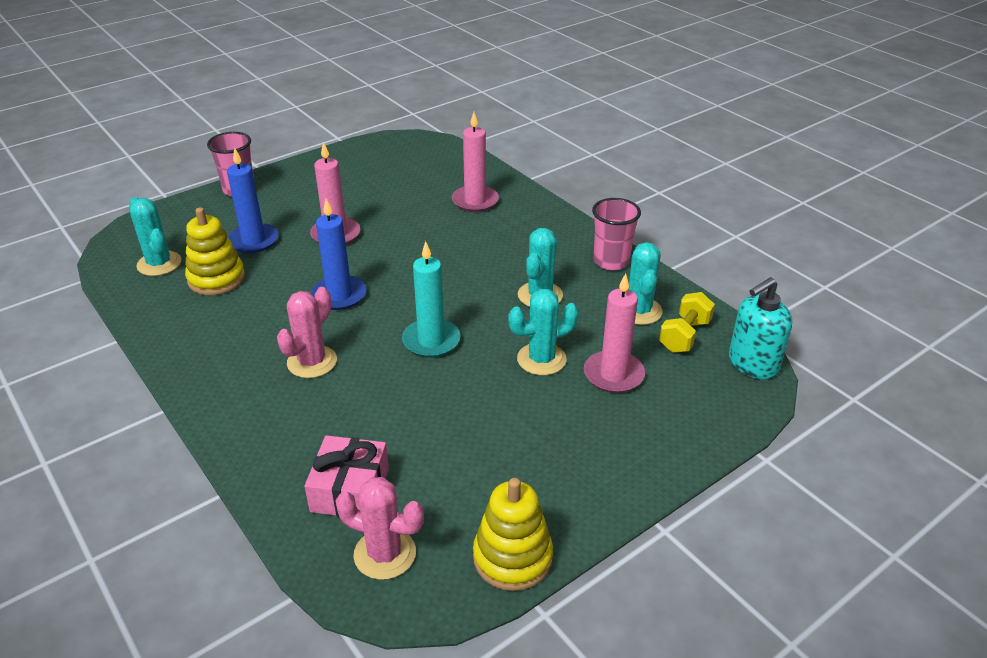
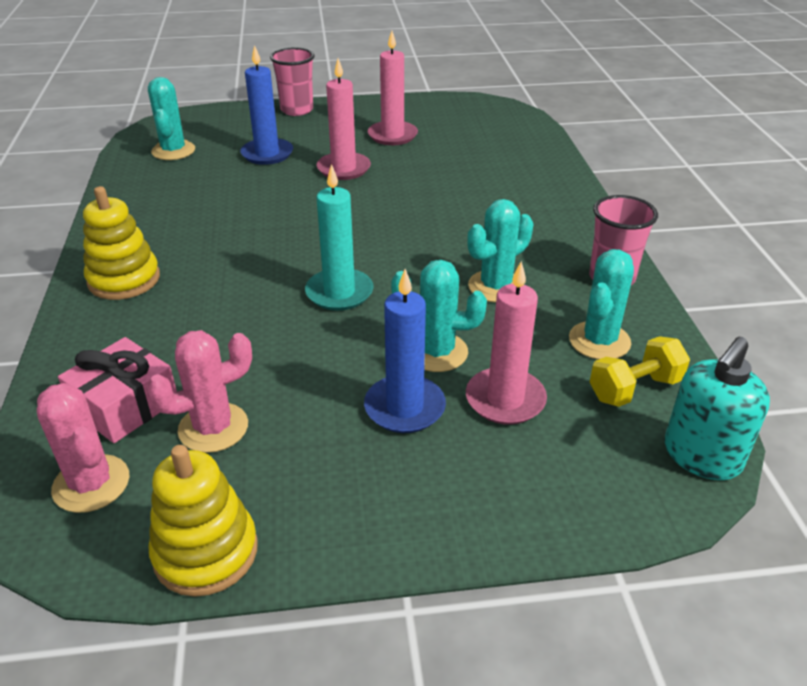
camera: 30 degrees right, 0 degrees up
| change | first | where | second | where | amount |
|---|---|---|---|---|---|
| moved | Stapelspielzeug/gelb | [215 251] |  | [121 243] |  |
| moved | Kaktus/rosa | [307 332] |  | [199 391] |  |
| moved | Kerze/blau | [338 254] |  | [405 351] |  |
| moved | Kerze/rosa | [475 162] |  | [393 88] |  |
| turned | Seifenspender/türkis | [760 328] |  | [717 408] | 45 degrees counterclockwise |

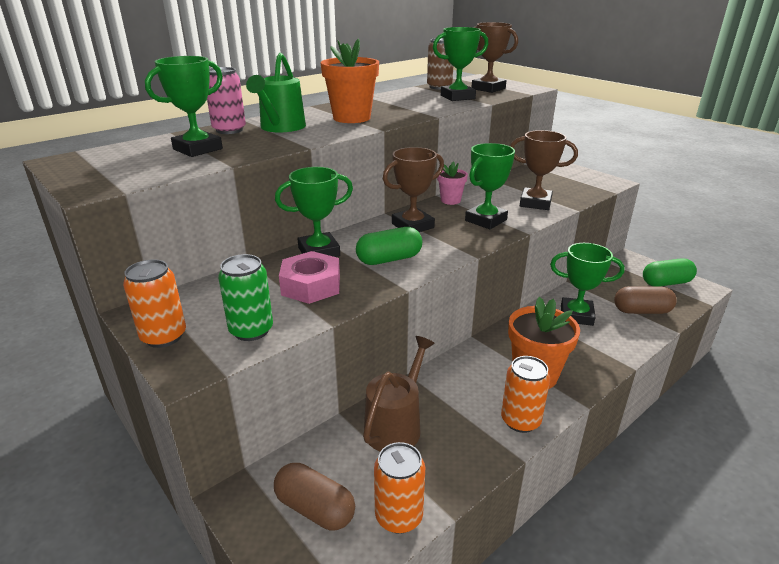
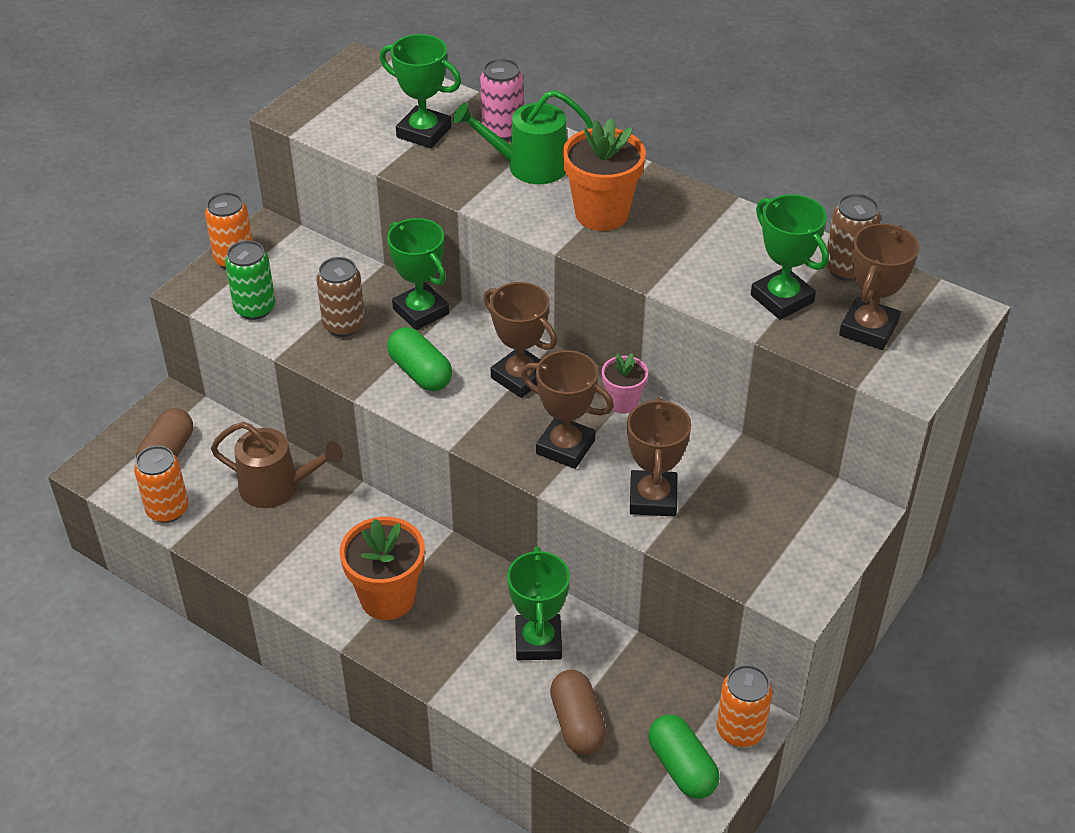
camera: 75 degrees right, 15 degrees up
| change | first | where | second | where | amount |
|---|---|---|---|---|---|
| replaced | Sechskantmutter/rosa | [309 277] | Dose/braun | [341 297] |  |
| recoloured | Pokal/grün | [490 186] | Pokal/braun | [567 409] |  |
| moved | Dose/orange | [525 394] |  | [745 706] |  |

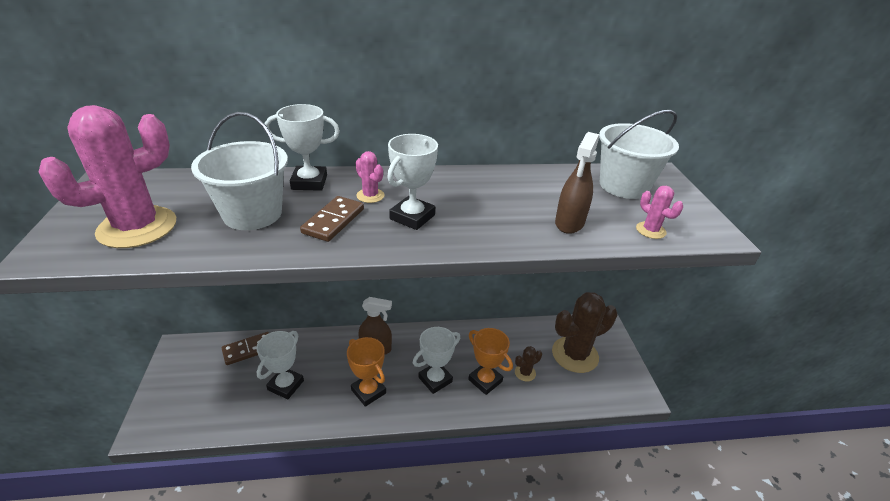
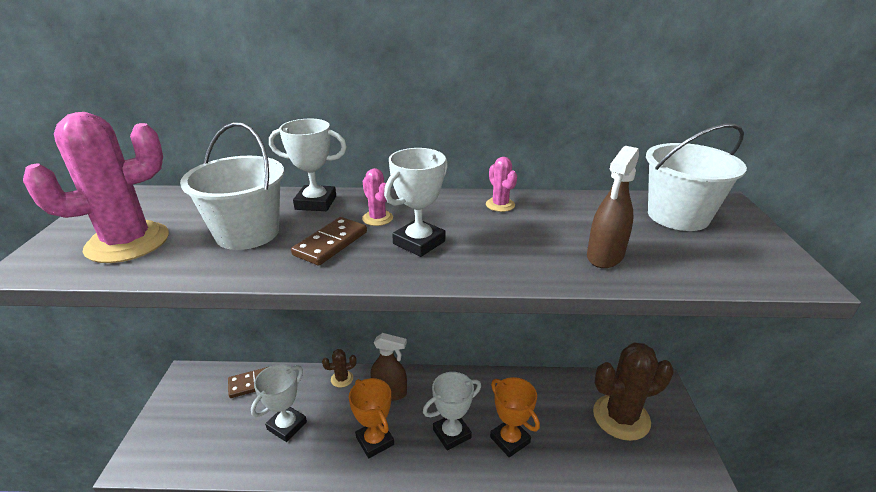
camera: 10 degrees right, 5 degrees down
| change | first | where | second | where | amount |
|---|---|---|---|---|---|
| moved | Kaktus/braun | [528 364] |  | [339 368] |  |
| moved | Kaktus/rosa | [659 212] |  | [501 184] |  |

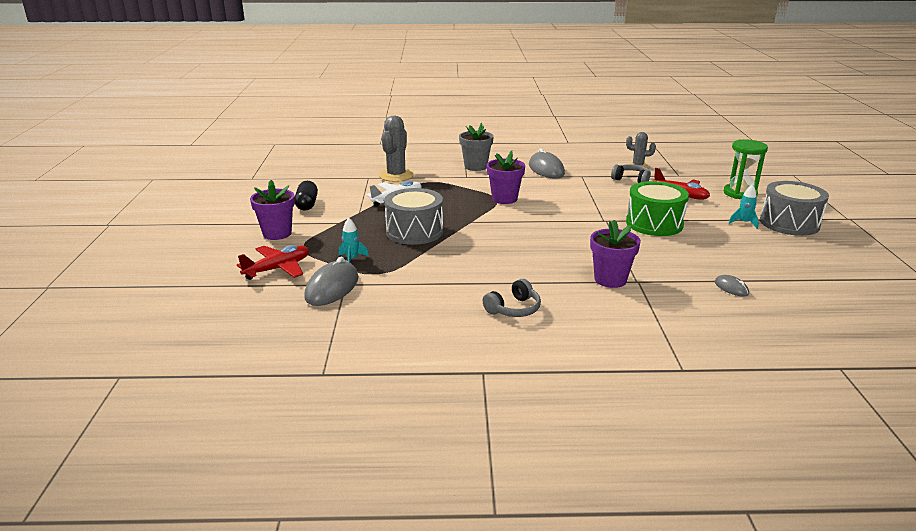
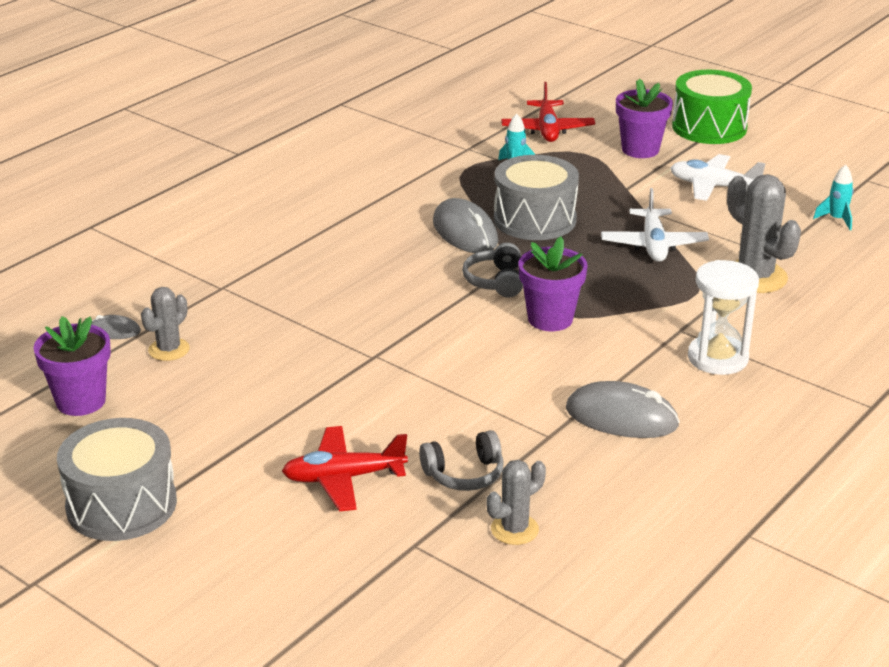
camera: 130 degrees right, 5 degrees up
| change | first | where | second | where | amount |
|---|---|---|---|---|---|
| replaced | Kapsel/schwarz | [306 196] | Flugzeug/weiß | [718 177] |  |
| moved | Computermaus/grau | [331 281] |  | [465 225] |  |
| replaced | Blumentopf/grau | [476 147] | Sanduhr/weiß | [723 317] |  |
| moved | Kopfhörer/grau | [512 298] |  | [492 270] |  |
| moved | Blumentopf/lila | [615 254] |  | [72 366] |  |
| moved | Trommel/grün | [657 208] |  | [712 107] |  |
| removed | Sanduhr/grün | [746 169] |  |  |  |
| moved | Rakete/türkis | [744 206] |  | [833 197] |  |
| added |  |  | Kaktus/grau | [165 324] |  |

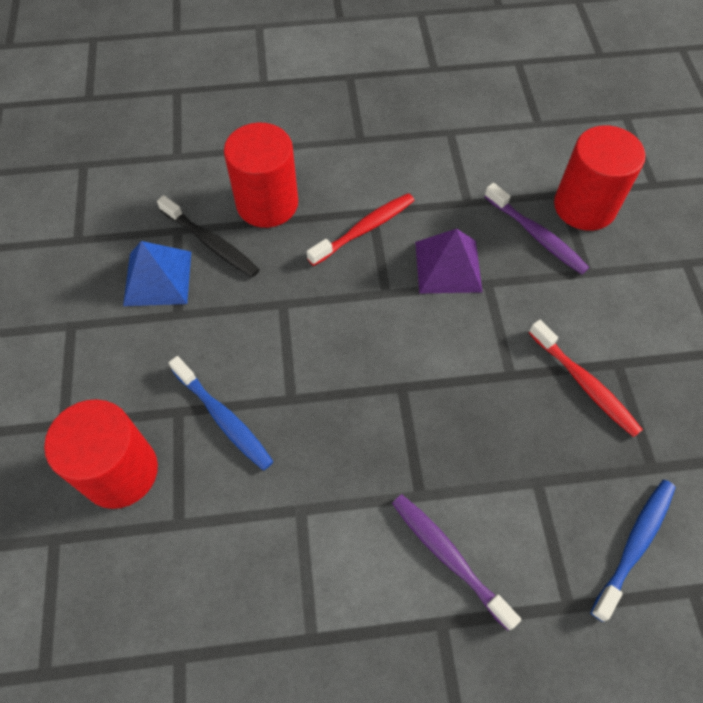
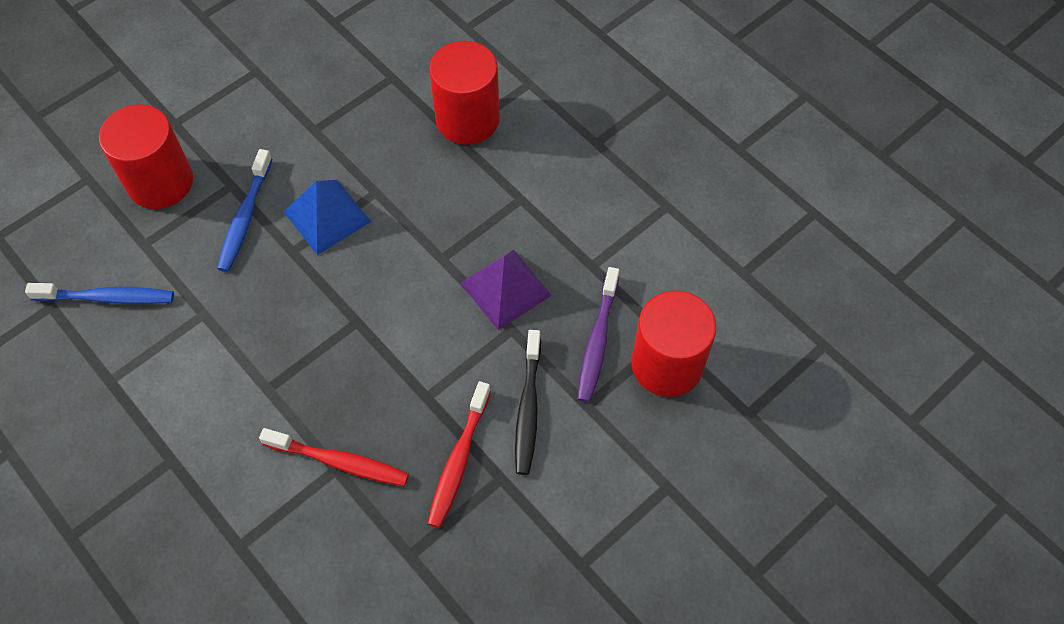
camera: 55 degrees right, 0 degrees up
| change | first | where | second | where | amount |
|---|---|---|---|---|---|
| moved | Pyramide/blau | [157 273] |  | [327 217] |  |
| moved | Zahnbürste/schwarz | [208 236] |  | [528 402] |  |
| moved | Zahnbürste/rot | [361 229] |  | [334 457] |  |
| removed | Zahnbürste/lila | [456 562] |  |  |  |
| moved | Zahnbürste/blau | [633 551] |  | [99 293] |  |

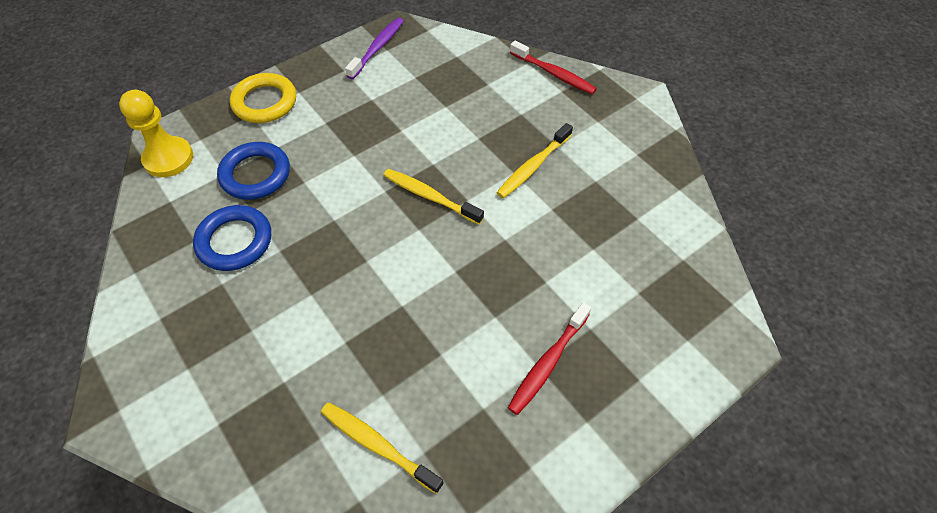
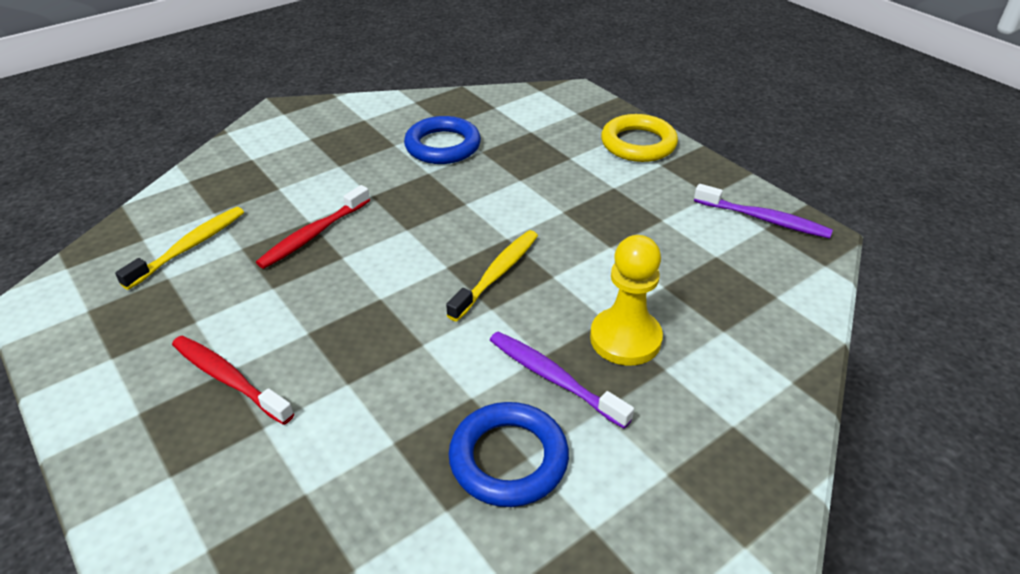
camera: 90 degrees right, 15 degrees down
| change | first | where | second | where | amount |
|---|---|---|---|---|---|
| moved | Bauer/gelb | [156 133] |  | [626 300] |  |
| moved | Ring/blau | [253 171] |  | [509 454] |  |
| recoloured | Zahnbürste/gelb | [534 160] | Zahnbürste/lila | [562 380] |  |
| moved | Zahnbürste/rot | [553 67] |  | [313 227] |  |

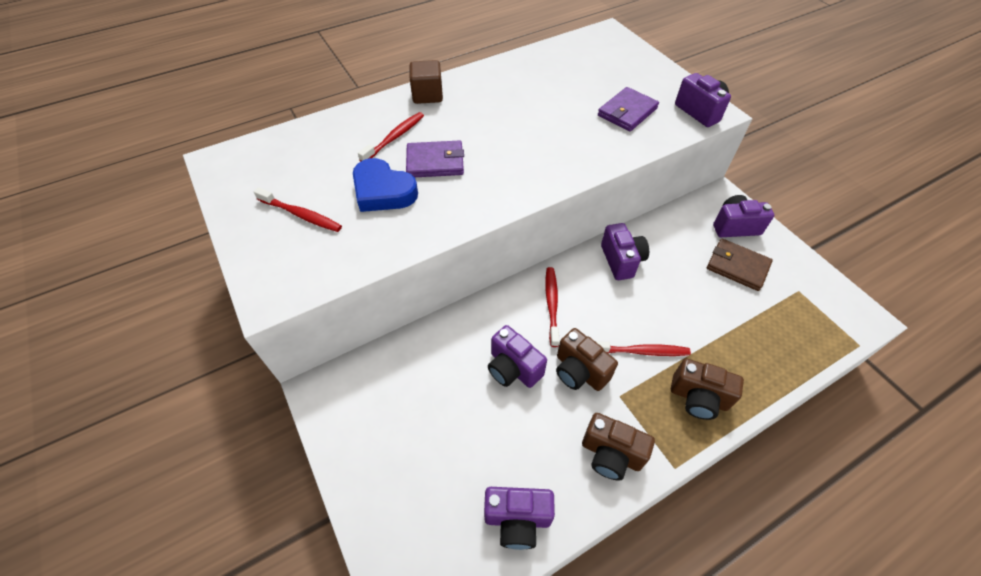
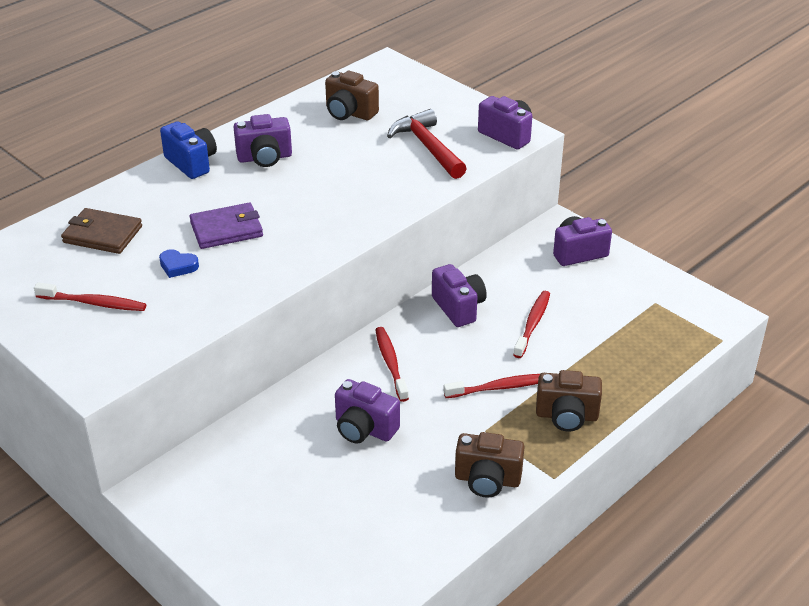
camera: 15 degrees left, 15 degrees down
| change | first | where | second | where | amount |
|---|---|---|---|---|---|
| resized | Herz/blau | [385 185] |  | [179 263] | x0.51 |
| moved | Zahnbürste/rot | [391 137] |  | [531 324] |  |
| replaced | Kubus/braun | [426 82] | Kamera/blau | [188 150] |  |
| moved | Kamera/lila | [519 518] |  | [262 140] |  |
| moved | Kamera/braun | [587 359] |  | [352 95] |  |
| replaced | Geldbörse/lila | [628 109] | Hammer/rot | [427 144] |  |
| moved | Geldbörse/braun | [740 265] |  | [101 231] |  |

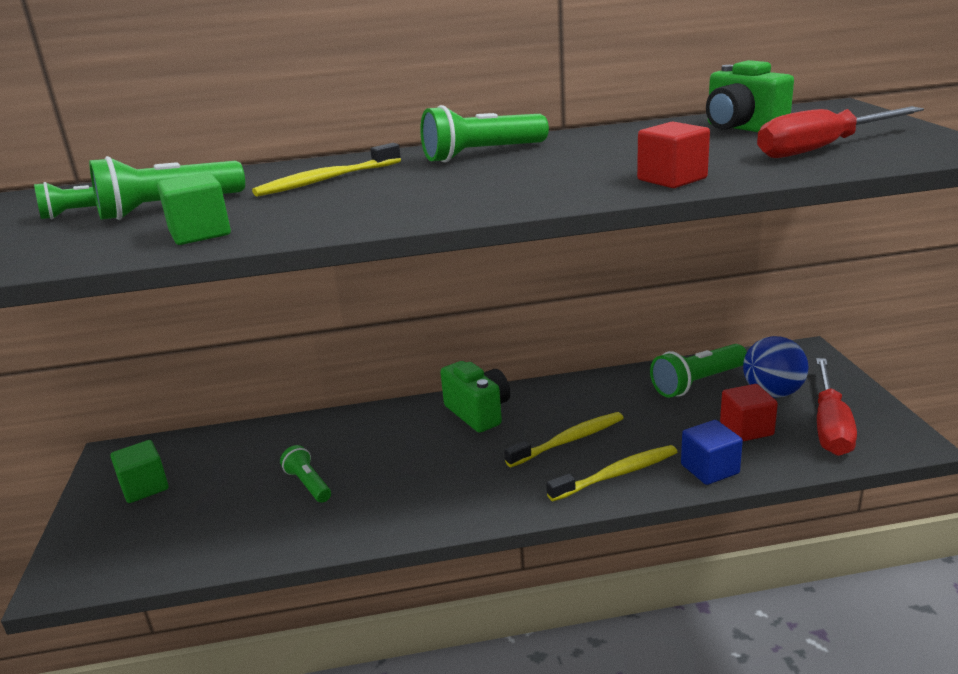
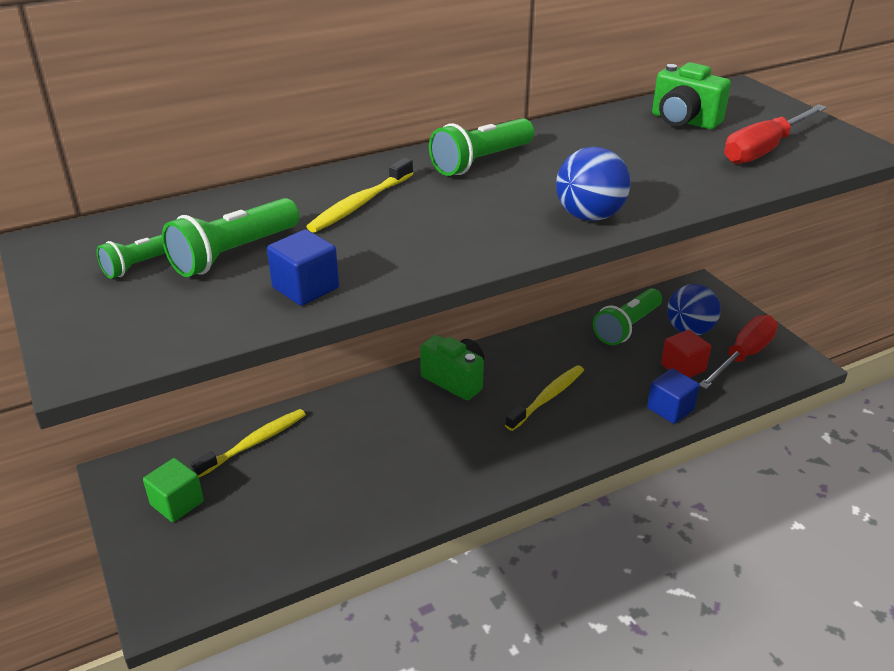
camera: 20 degrees left, 10 degrees up
| change | first | where | second | where | amount |
|---|---|---|---|---|---|
| recoloured | Kubus/grün | [194 208] | Kubus/blau | [303 267] |  |
| removed | Taschenlampe/grün | [305 474] |  |  |  |
| moved | Zahnbürste/gelb | [611 473] |  | [248 443] |  |
| removed | Kubus/rot | [673 154] |  |  |  |
| turned | Schraubenzieher/rot | [836 407] |  | [739 352] | 135 degrees counterclockwise |
| added |  |  | Ball/blau | [593 184] |  |

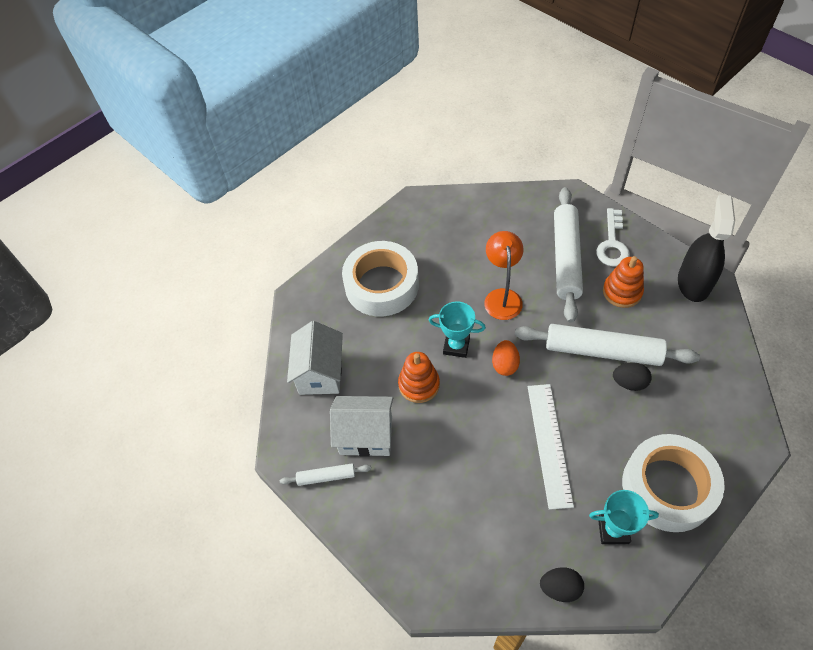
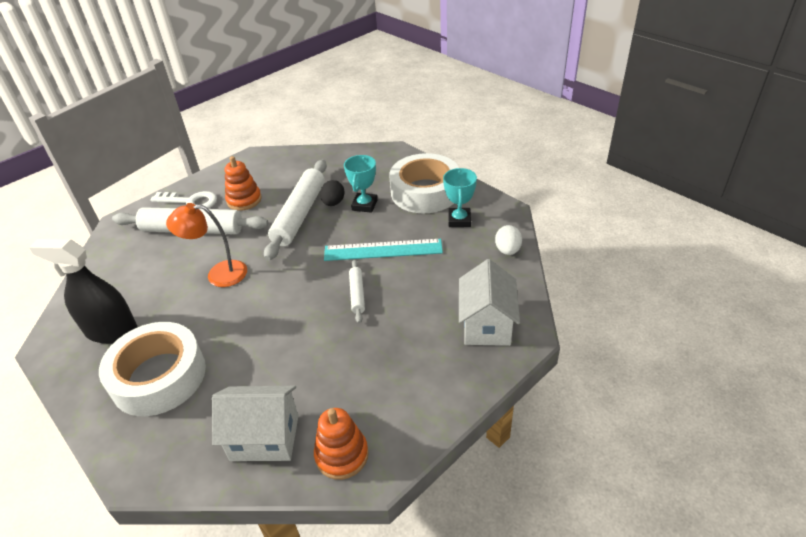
camera: 90 degrees left, 15 degrees down
| change | first | where | second | where | amount |
|---|---|---|---|---|---|
| moved | Nudelholz/weiß | [325 474] |  | [357 291] |  |
| moved | Haus/weiß | [361 426] |  | [489 302] |  |
| moved | Stapelspielzeug/orange | [419 377] |  | [341 444] |  |
| moved | Pokal/türkis | [457 329] |  | [360 184] |  |
| removed | Ei/orange | [506 358] |  |  |  |
| recoloured | Lineal/weiß | [551 447] | Lineal/türkis | [383 250] |  |
| recoloured | Ei/schwarz | [562 584] | Ei/weiß | [508 240] |  |
| moved | Sprühflasche/schwarz | [706 248] |  | [83 291] |  |

